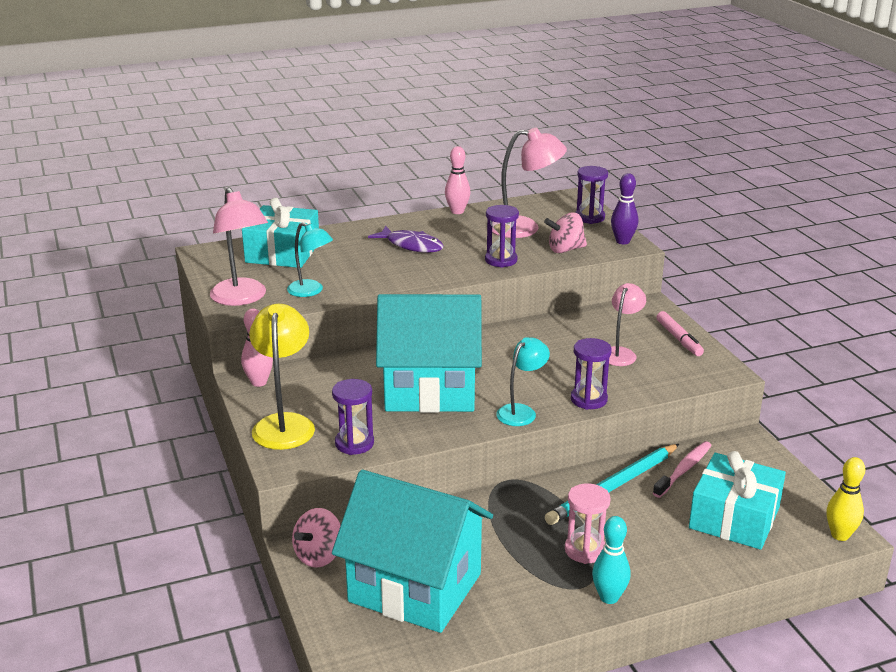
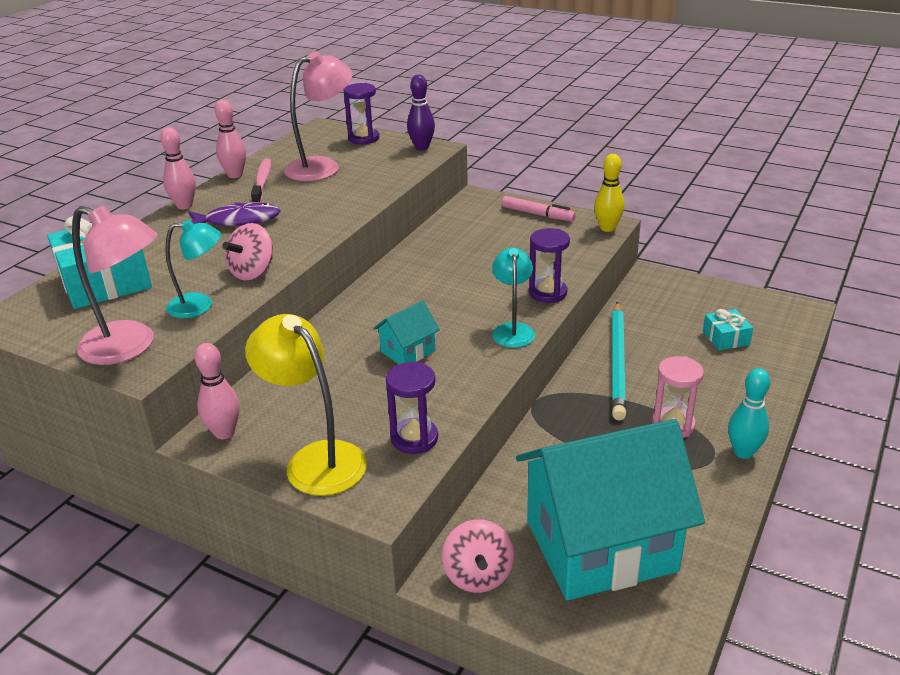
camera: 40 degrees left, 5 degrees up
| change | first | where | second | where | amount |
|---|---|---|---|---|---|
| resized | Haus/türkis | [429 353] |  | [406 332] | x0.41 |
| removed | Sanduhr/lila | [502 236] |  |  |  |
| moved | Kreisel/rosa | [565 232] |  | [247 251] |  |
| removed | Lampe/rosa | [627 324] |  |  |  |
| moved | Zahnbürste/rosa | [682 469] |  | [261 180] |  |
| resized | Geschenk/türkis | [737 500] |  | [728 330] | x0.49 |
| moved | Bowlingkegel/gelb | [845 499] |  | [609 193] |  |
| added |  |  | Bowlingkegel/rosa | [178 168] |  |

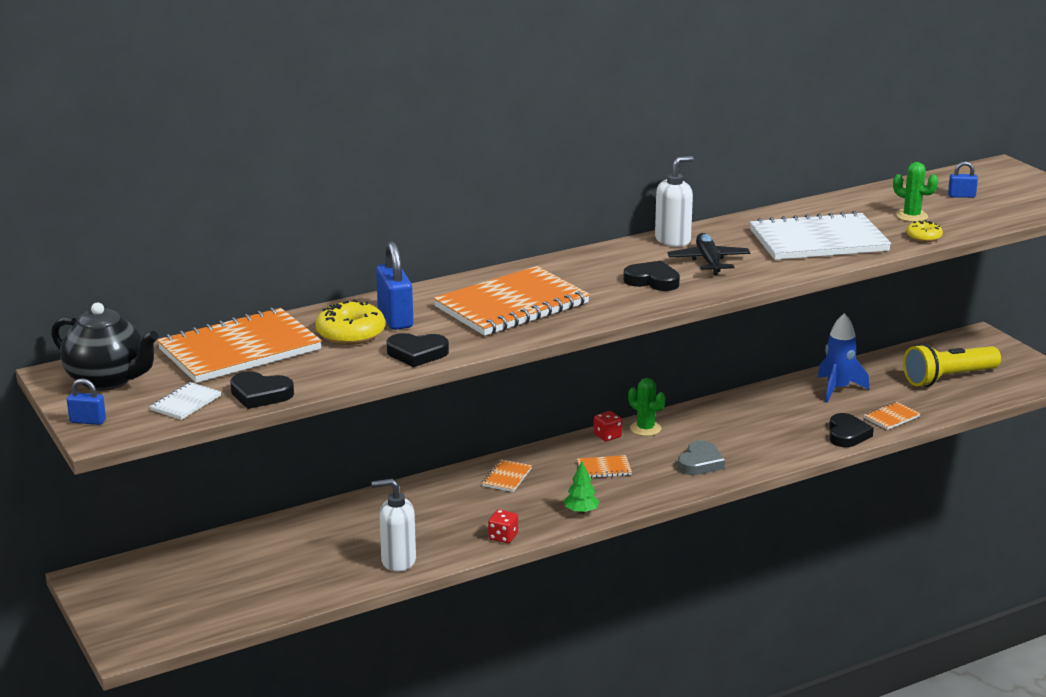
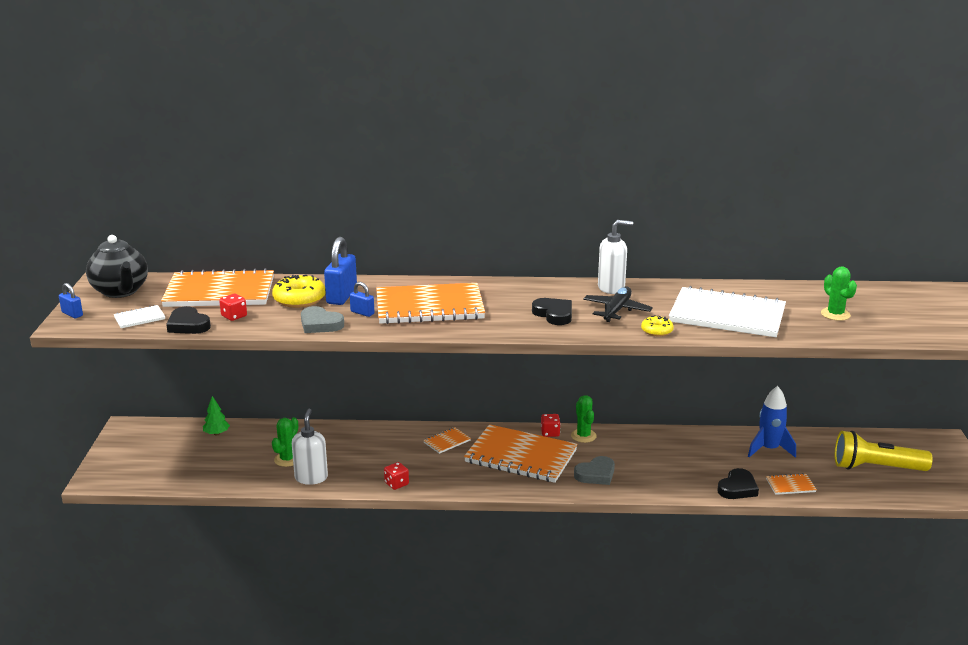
camera: 30 degrees right, 0 degrees up
| change | first | where | second | where | amount |
|---|---|---|---|---|---|
| turned | Seifenspender/weiß | [393 525] |  | [310 447] | 60 degrees clockwise |
| recoloured | Herz/schwarz | [417 350] | Herz/grau | [322 319] |  |
| moved | Baum/grün | [581 487] |  | [216 416] |  |
| resized | Notizbuch/orange | [604 466] |  | [521 453] | x2.39 |
| moved | Donut/gelb | [925 231] |  | [657 325] |  |
| moved | Vorhängeschloss/blau | [963 179] |  | [362 299] |  |
| added |  |  | Spielwürfel/rot | [233 307] |  |
| added |  |  | Kaktus/grün | [285 442] |  |

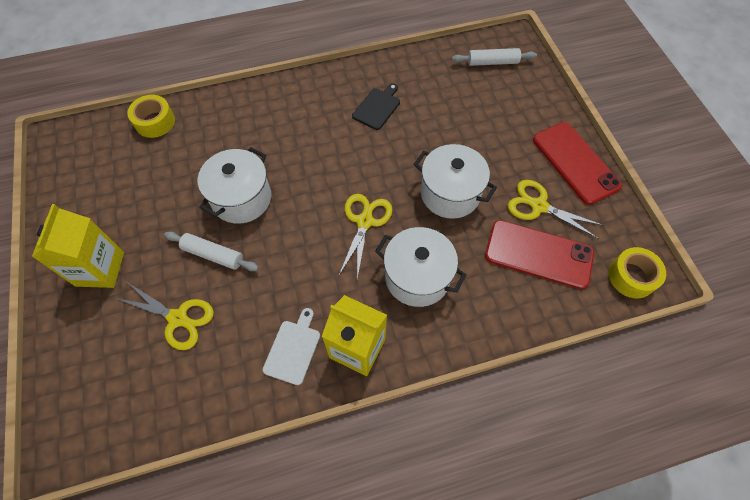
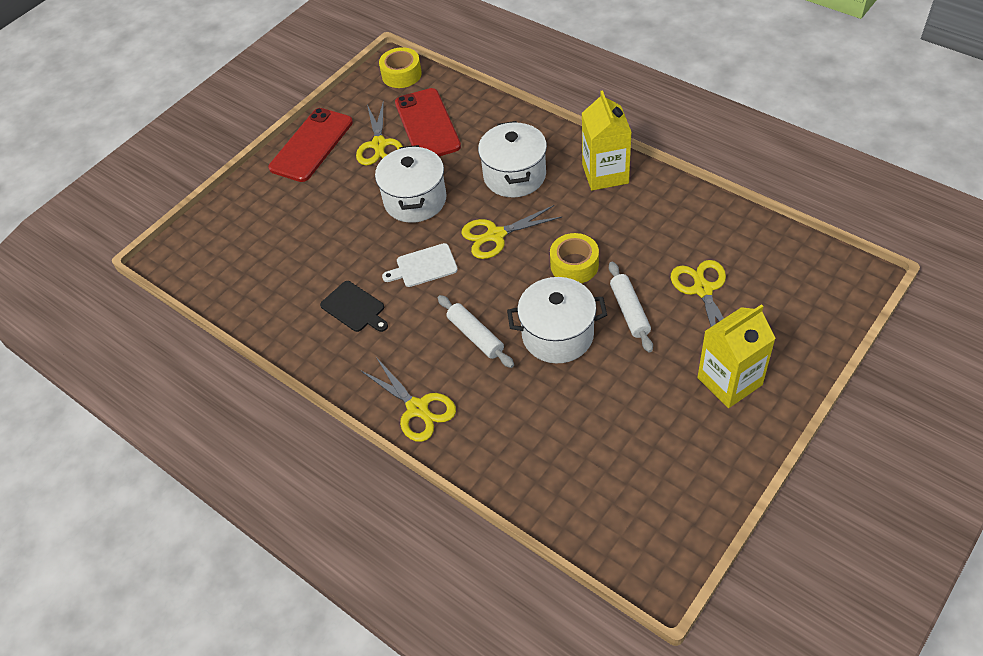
camera: 120 degrees left, 10 degrees down
| change | first | where | second | where | amount |
|---|---|---|---|---|---|
| moved | Klebeband/gelb | [151 116] |  | [574 258] |  |
| moved | Schneidebrett/weiß | [291 346] |  | [420 265] |  |
| turned | Schneidebrett/schwarz | [376 106] |  | [354 306] | 135 degrees counterclockwise |
| moved | Nudelholz/weiß | [494 57] |  | [476 331] |  |
| added |  |  | Schere/gelb | [408 399] |  |

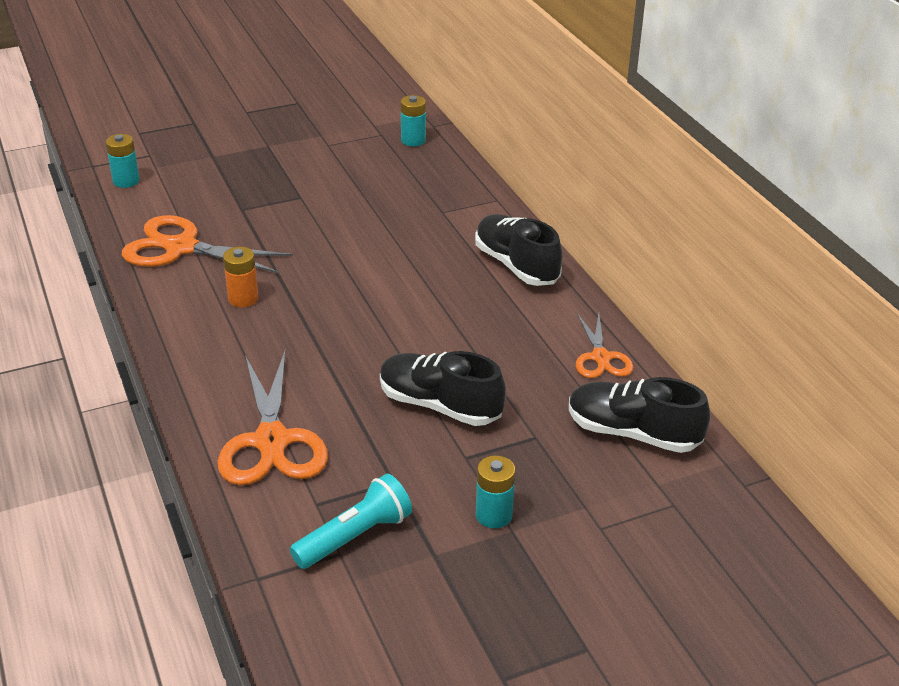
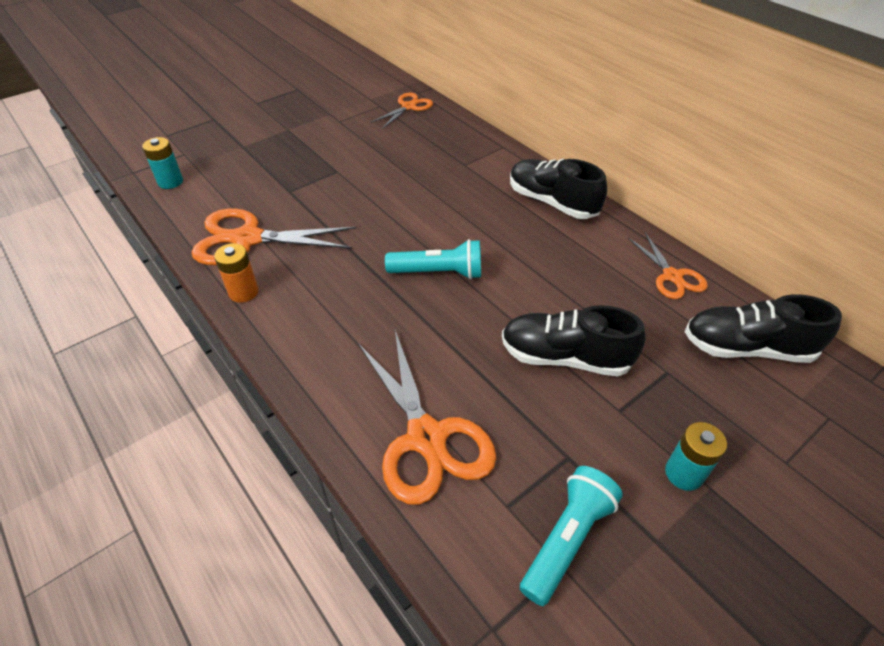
camera: 15 degrees left, 10 degrees up
| change | first | where | second | where | amount |
|---|---|---|---|---|---|
| moved | Batterie/orange | [240 277] |  | [236 273] |  |
| replaced | Batterie/türkis | [413 120] | Schere/orange | [402 110] |  |
| added |  |  | Taschenlampe/türkis | [433 259] |  |

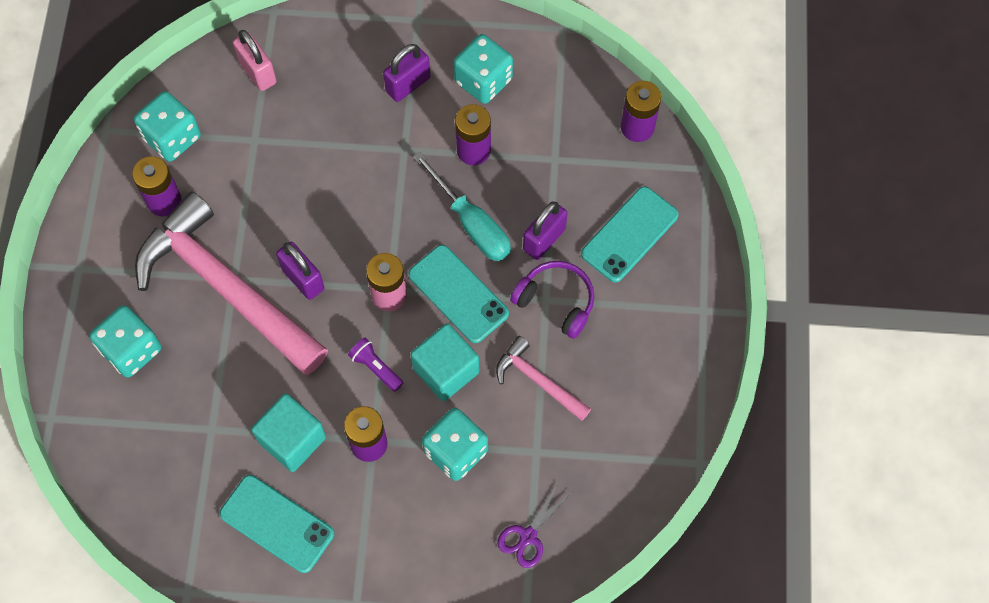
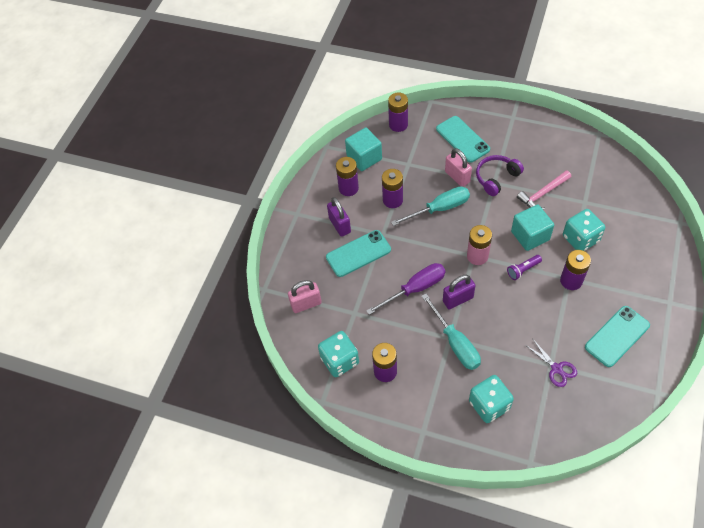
camera: 70 degrees left, 10 degrees down
| change | first | where | second | where | amount |
|---|---|---|---|---|---|
| replaced | Hammer/rosa | [231 283] | Schraubenzieher/türkis | [451 332] |  |
| moved | Kubus/türkis | [288 432] |  | [363 149] |  |
| moved | Handy/türkis | [459 294] |  | [358 253] |  |
| replaced | Spielwürfel/türkis | [483 69] | Batterie/lila | [347 176] |  |
| moved | Schere/lila | [534 526] |  | [552 362] |  |
| recoloured | Vorhängeschloss/lila | [545 230] | Vorhängeschloss/rosa | [458 167] |  |
| added |  |  | Schraubenzieher/lila | [406 289] |  |

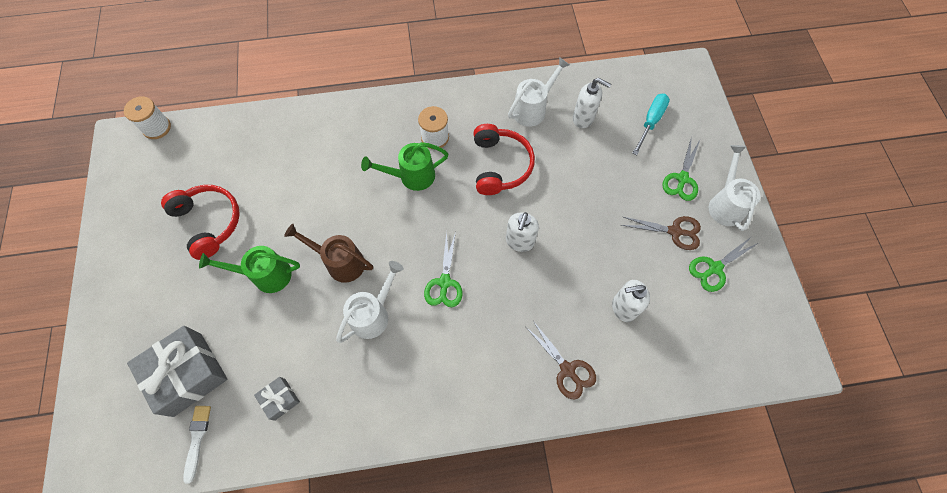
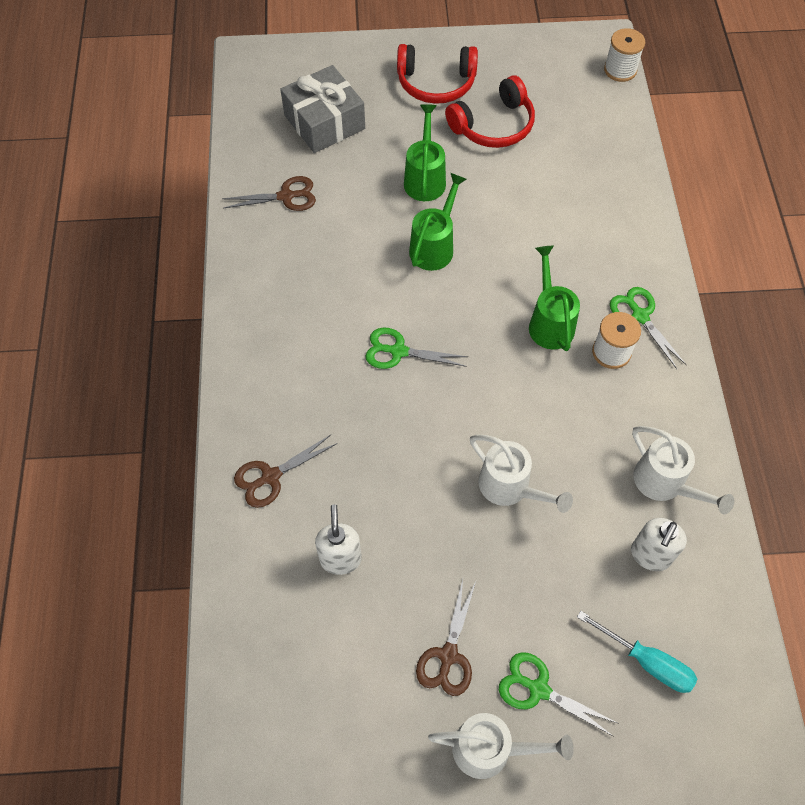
camera: 95 degrees right, 5 degrees down
| change | first | where | second | where | amount |
|---|---|---|---|---|---|
| removed | Pinsel/weiß | [197 444] |  |  |  |
| replaced | Geschenk/grau | [277 399] | Schere/braun | [269 193] |  |
| recoloured | Gießkanne/braun | [328 253] | Gießkanne/grün | [438 222] |  |
| moved | Gießkanne/weiß | [370 302] |  | [521 474] |  |
| moved | Kopfhörer/rot | [504 159] |  | [437 74] |  |
| removed | Seifenspender/weiß | [522 232] |  |  |  |
| moved | Schere/grün | [723 264] |  | [648 328] |  |

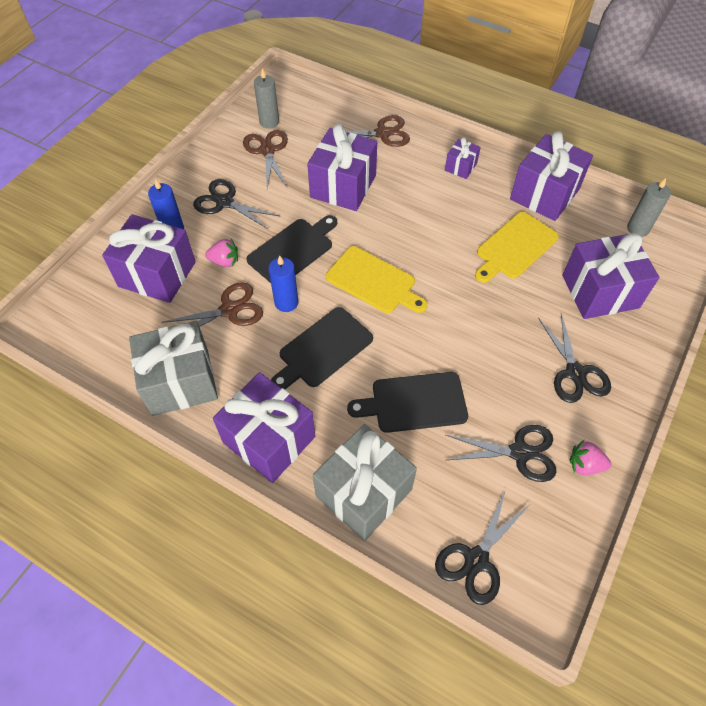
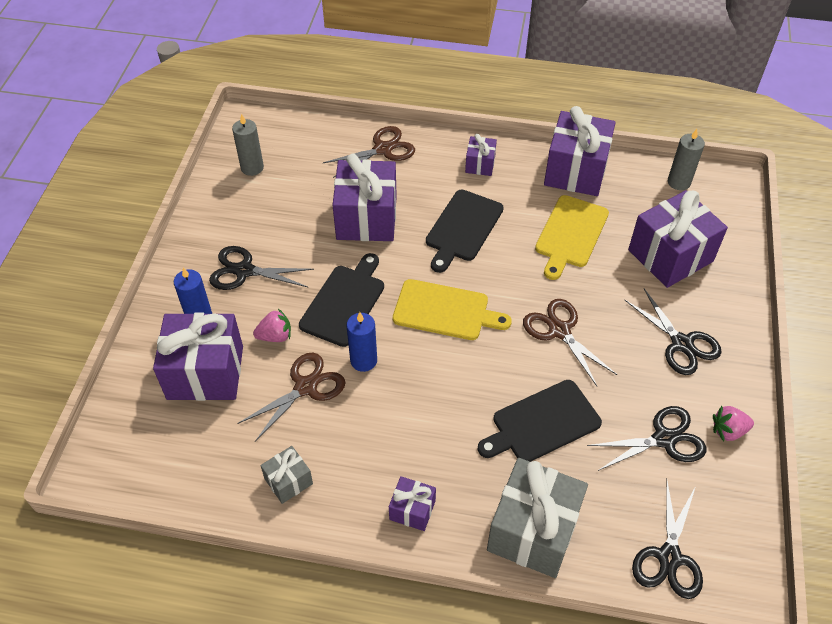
camera: 20 degrees left, 5 degrees down
| change | first | where | second | where | amount |
|---|---|---|---|---|---|
| resized | Geschenk/grau | [173 368] |  | [286 475] | x0.49 |
| resized | Geschenk/lila | [264 427] |  | [412 503] | x0.49 |
| moved | Schere/braun | [265 159] |  | [570 342] |  |
| moved | Schneidebrett/schwarz | [322 348] |  | [465 231] |  |

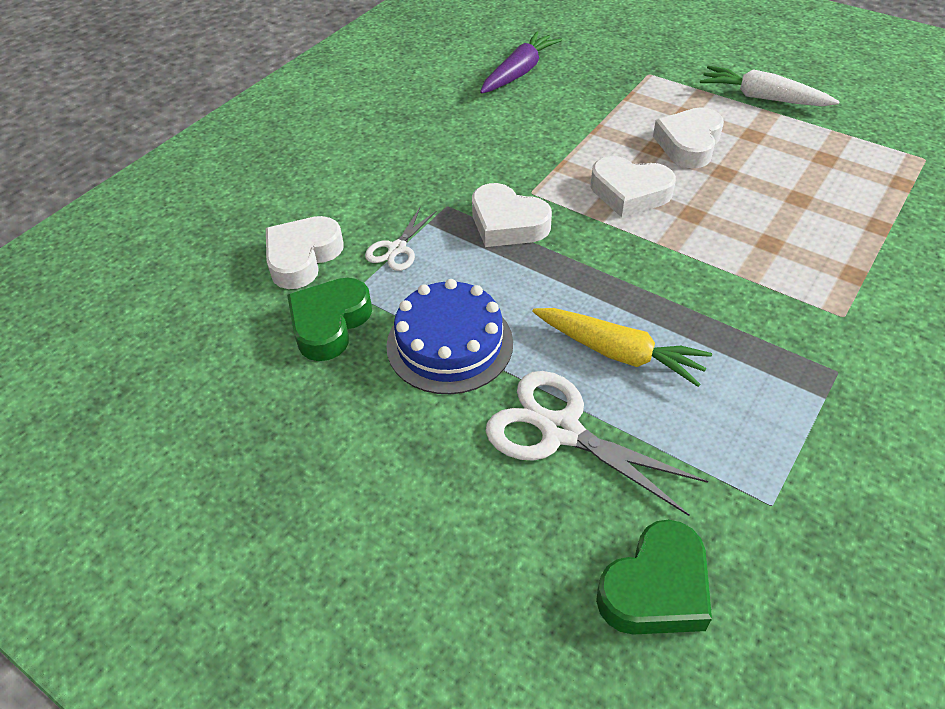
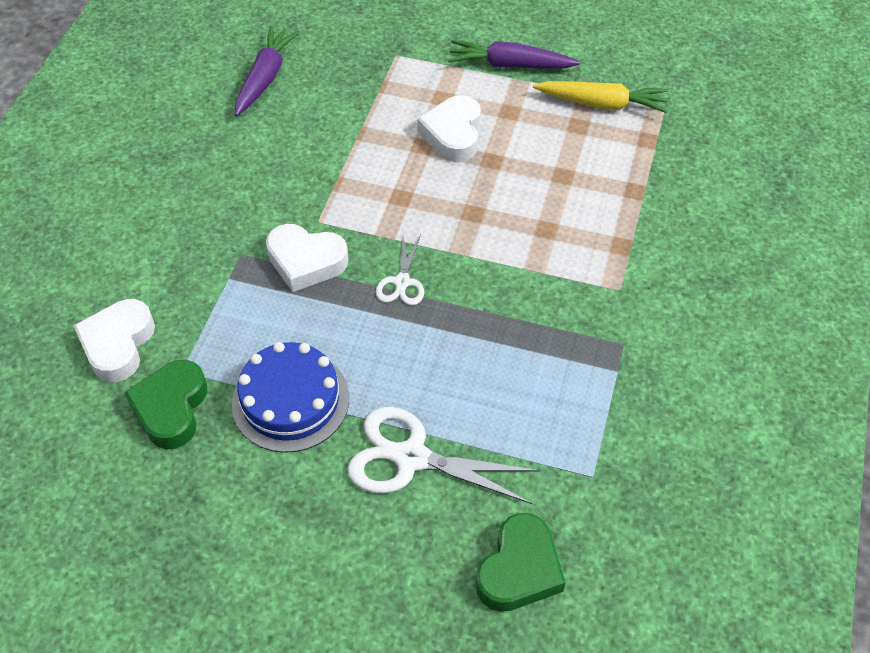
camera: 20 degrees left, 5 degrees up
| change | first | where | second | where | amount |
|---|---|---|---|---|---|
| moved | Schere/weiß | [401 239] |  | [400 269] |  |
| moved | Karotte/gelb | [622 347] |  | [600 97] |  |
| removed | Herz/weiß | [633 186] |  |  |  |
| recoloured | Karotte/weiß | [770 86] | Karotte/lila | [514 54] |  |

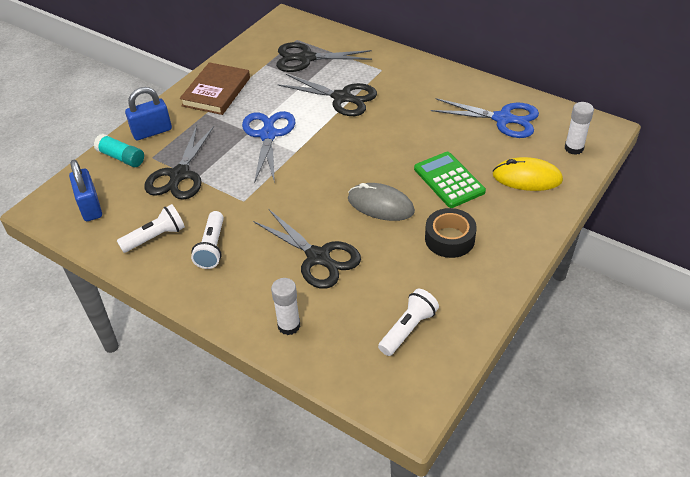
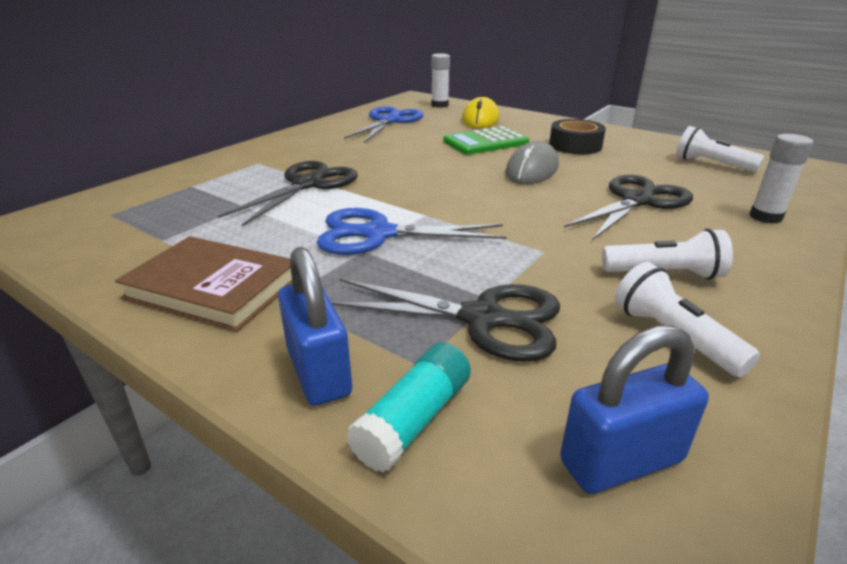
camera: 90 degrees left, 15 degrees down
| change | first | where | second | where | amount |
|---|---|---|---|---|---|
| removed | Schere/schwarz | [324 57] |  |  |  |

